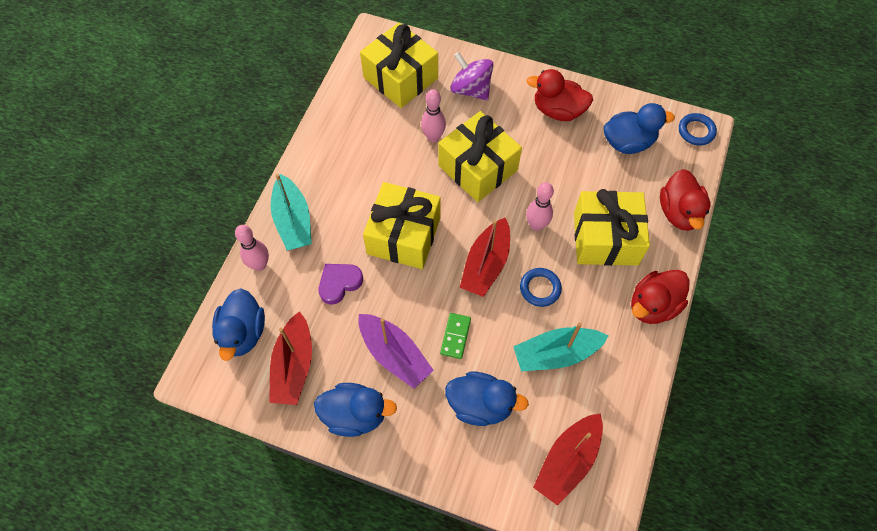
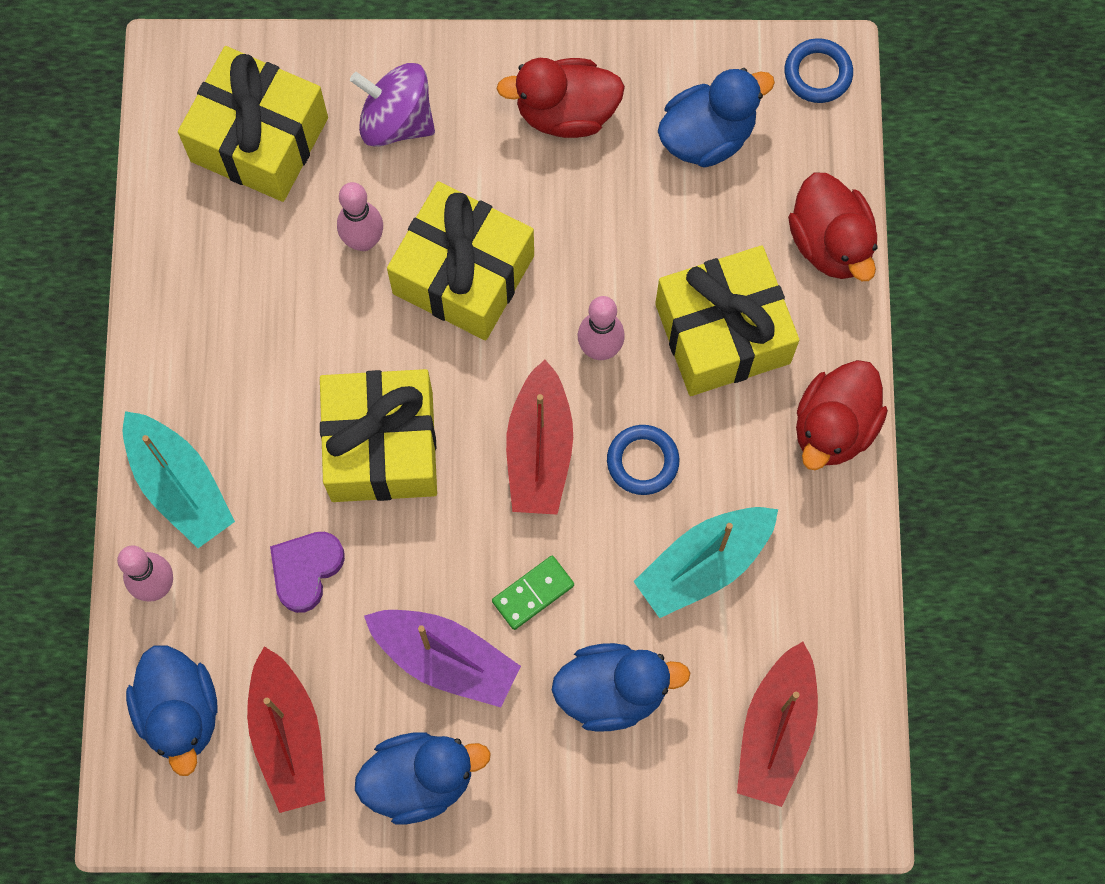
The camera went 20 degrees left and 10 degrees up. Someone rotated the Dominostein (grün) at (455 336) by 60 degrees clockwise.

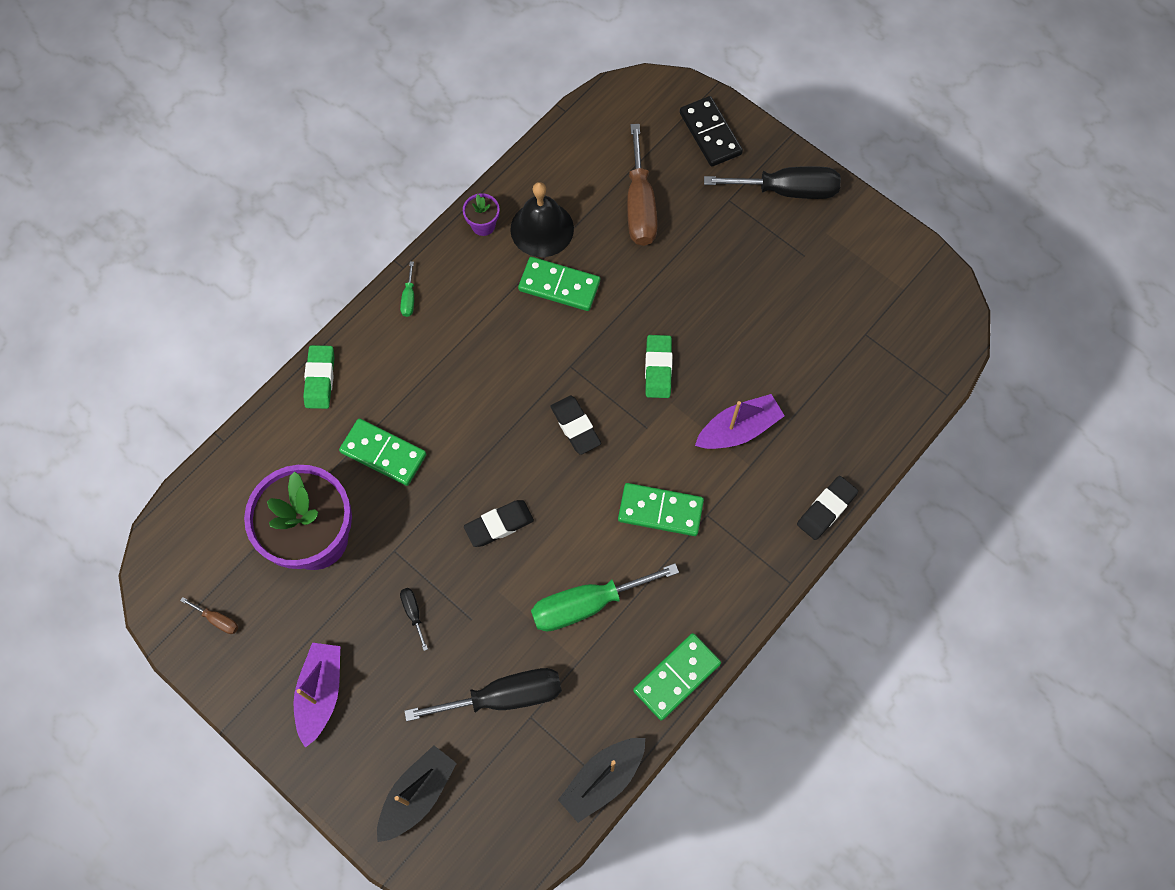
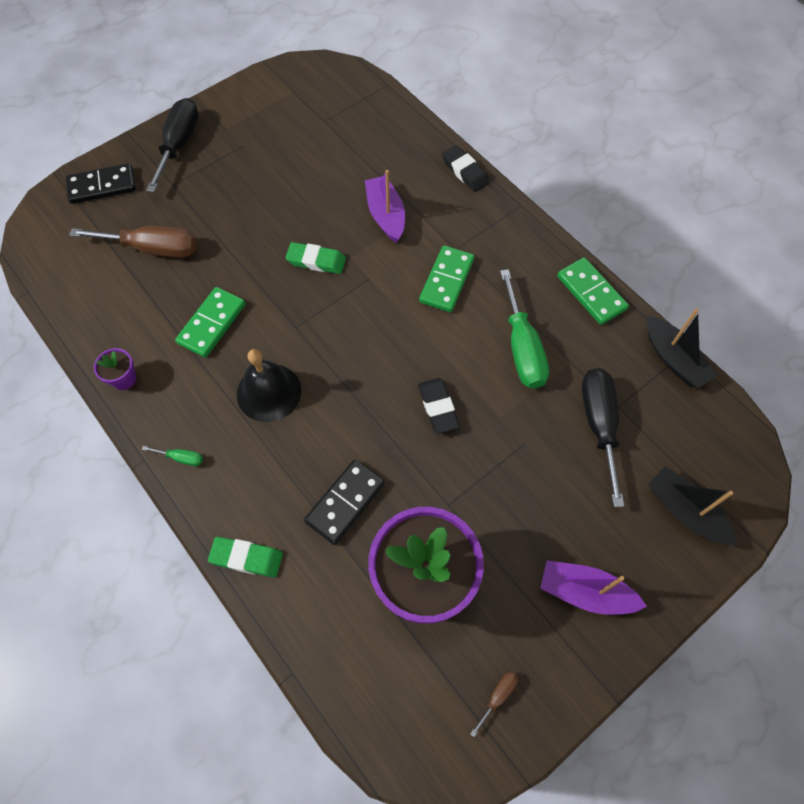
The camera went 80 degrees left and 5 degrees down. Someone carried the Glocke (schwarz) from (542 219) to (269 385). Someone repainted the Dominostein (grün) at (382 452), which became the Dominostein (schwarz) at (344 502). Someone took away the Schraubenzieher (schwarz) at (414 619). Someone took away the Radiergummi (schwarz) at (576 425).

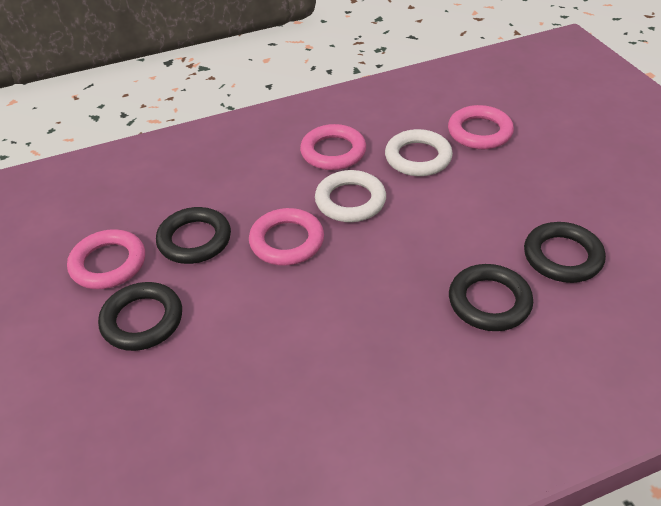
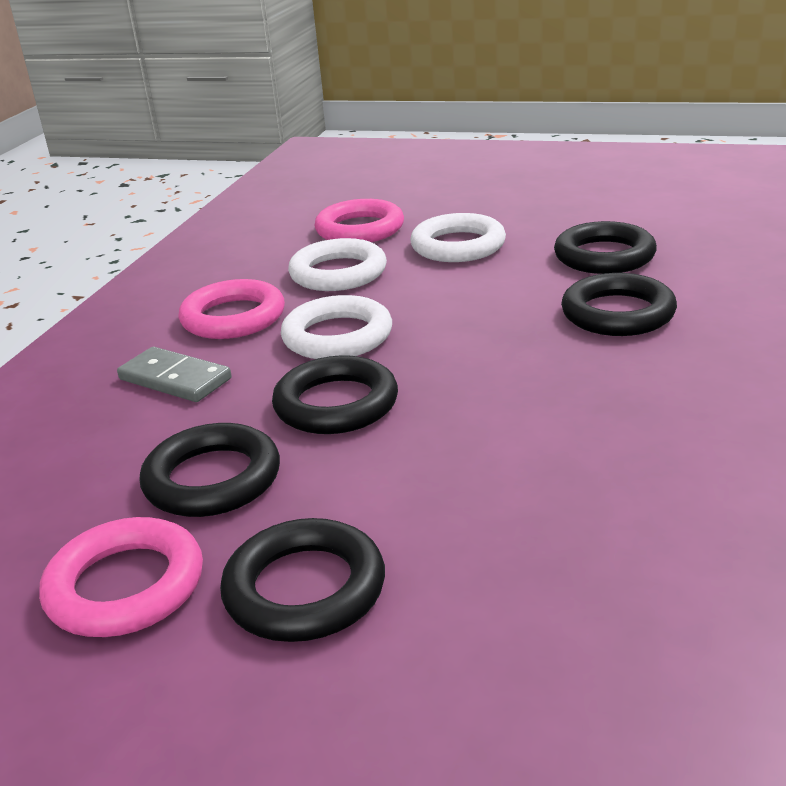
The camera went 50 degrees left and 15 degrees down. Someone put down the Dominostein (grau) at (174 374). Someone repainted the Ring (rosa) at (286 237), which became the Ring (schwarz) at (335 394). Someone put down the Ring (weiß) at (458 237).

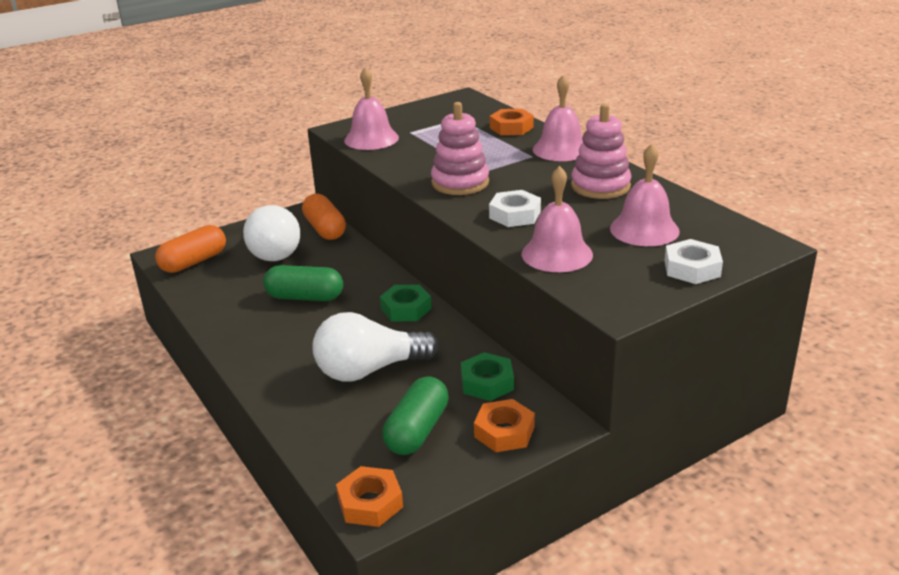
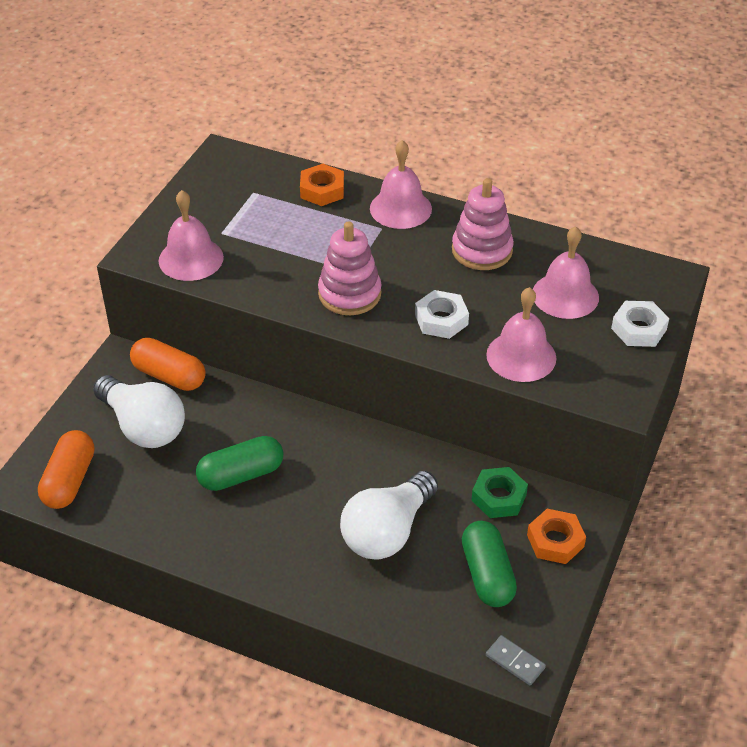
The camera went 35 degrees left and 15 degrees up. Someone swapped the Sechskantmutter (orange) at (369 496) for the Dominostein (grau) at (516 660). Someone took away the Sechskantmutter (grün) at (406 303).

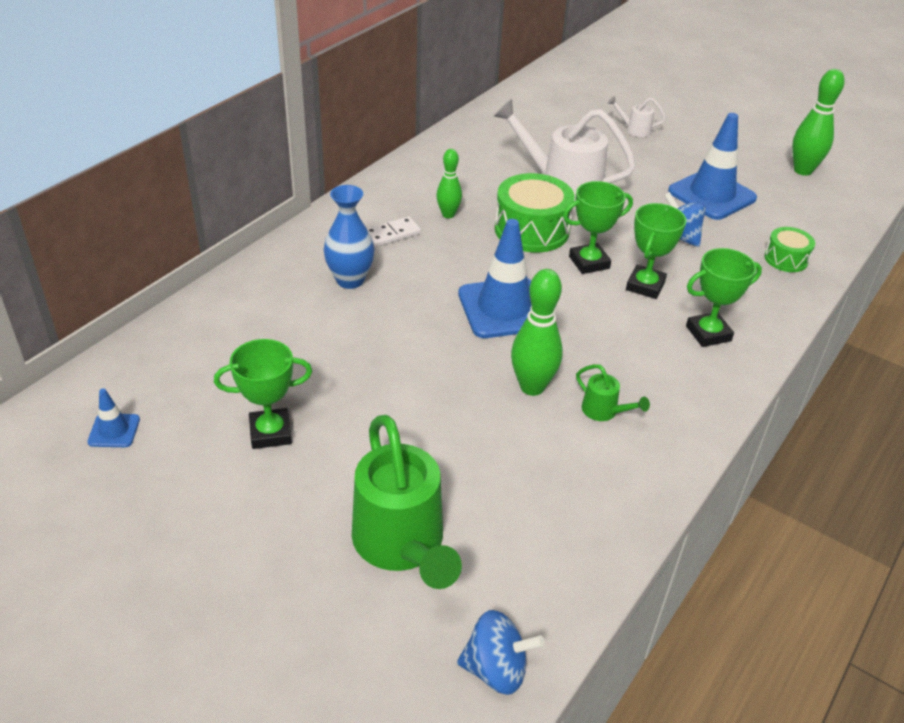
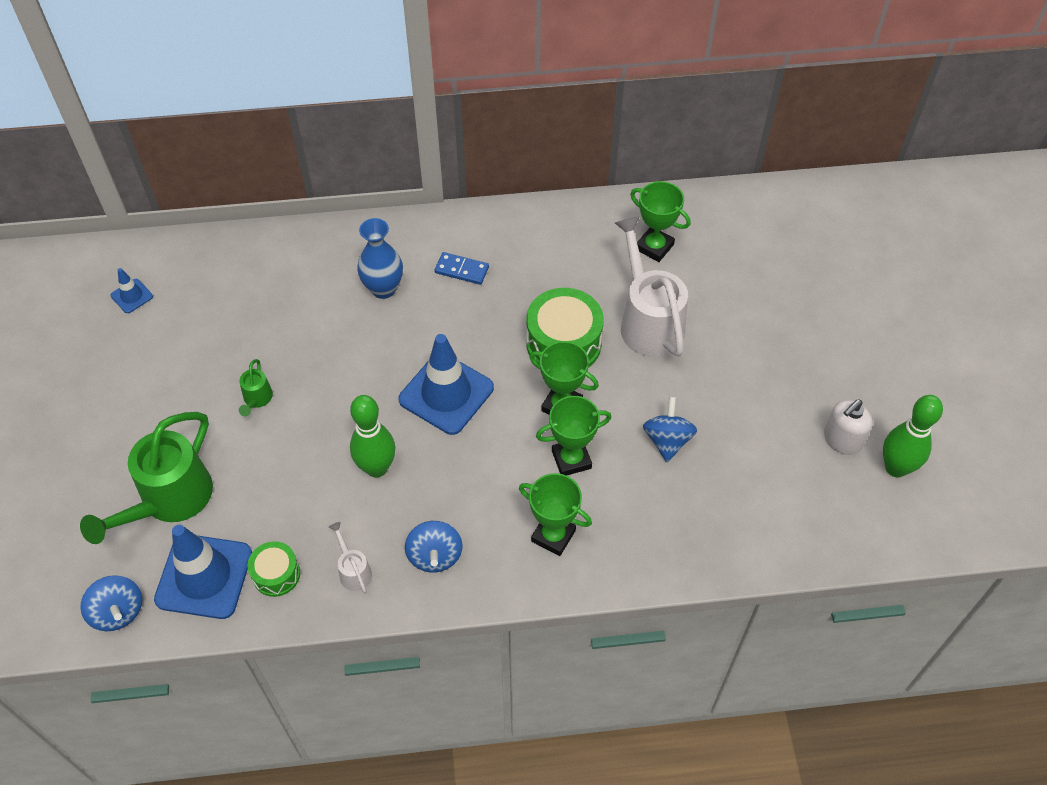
The camera went 50 degrees right and 15 degrees up. Someone carried the Leitkegel (blau) from (712 166) to (203 572). Someone carried the Gießkanne (grün) from (613 392) to (256 387). Someone carried the Trommel (grün) from (789 249) to (274 569). Someone carried the Gießkanne (weiß) from (637 116) to (350 557). Someone put down the Kreisel (blau) at (433 547). Someone repainted the Dominostein (weiß) at (394 231), which became the Dominostein (blau) at (462 268). Someone carried the Pokal (grün) from (263 394) to (660 221). Someone put down the Seifenspender (weiß) at (848 427). Someone took away the Bowlingkegel (grün) at (449 183).

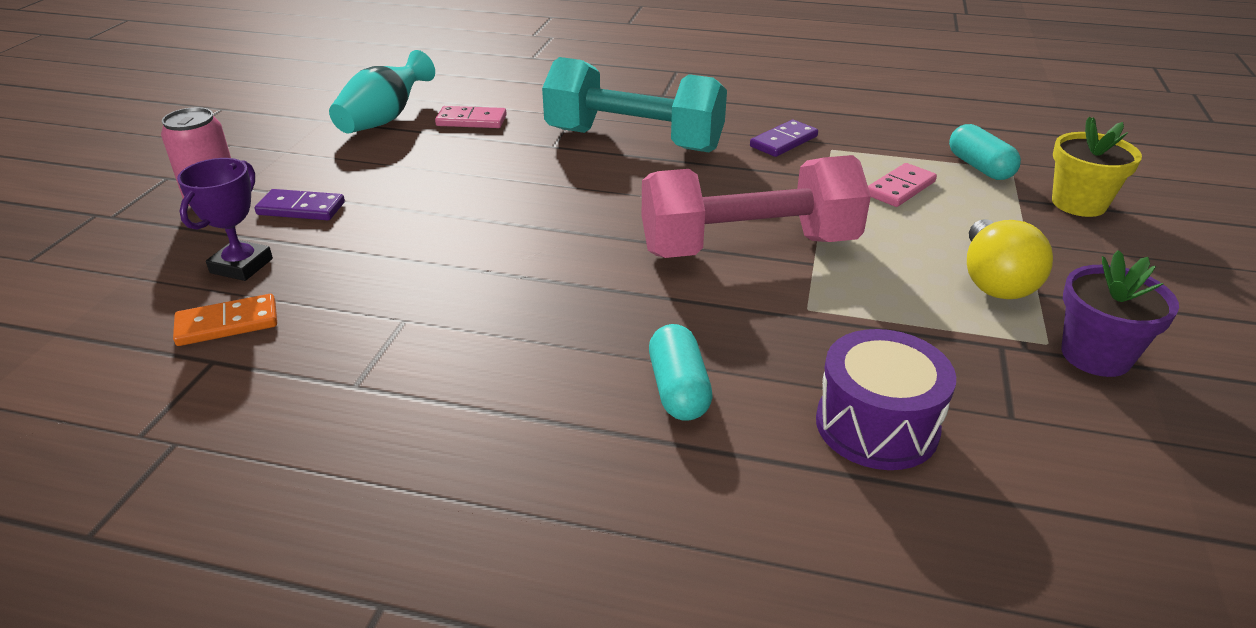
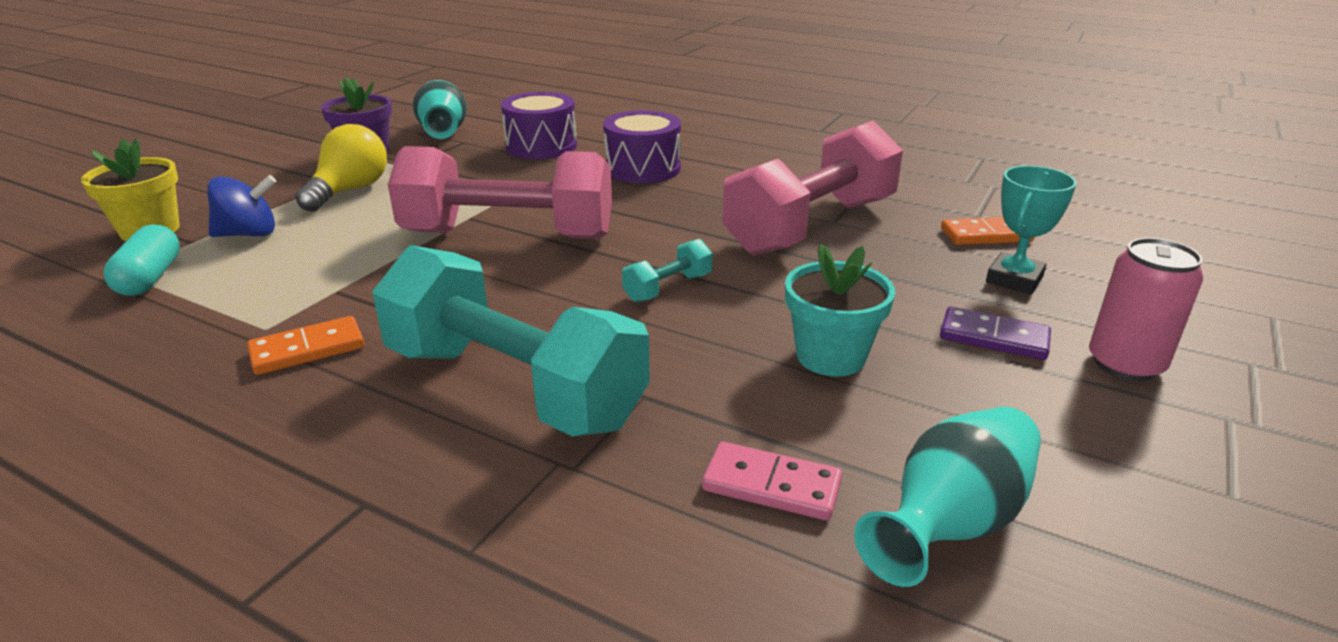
The camera went 165 degrees left and 5 degrees down. Someone put down the Kreisel (blau) at (242 206). Someone repainted the Dominostein (lila) at (784 138), which became the Dominostein (orange) at (305 345). Someone put down the Vase (türkis) at (440 109). Someone swapped the Kapsel (türkis) at (681 372) for the Trommel (lila) at (642 146). Someone put down the Hantel (türkis) at (667 270). Someone put down the Hantel (rosa) at (812 188). Someone put down the Blumentopf (türkis) at (840 310). Someone repainted the Pokal (lila) at (225 219), which became the Pokal (türkis) at (1031 230). Someone took away the Dominostein (rosa) at (902 185).

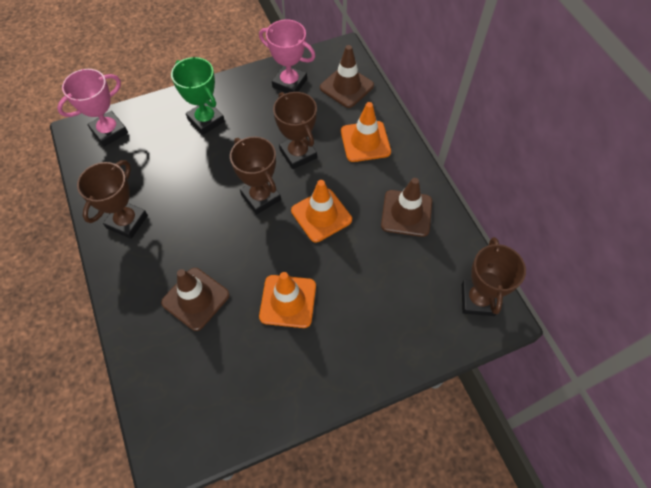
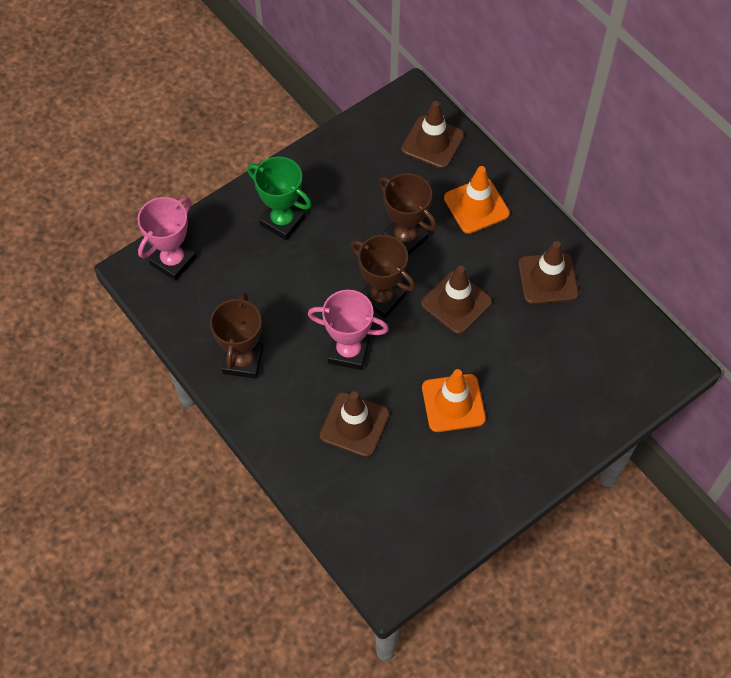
The camera went 15 degrees left and 0 degrees up. Someone carried the Pokal (rosa) from (287 56) to (348 330). Someone repainted the Leitkegel (orange) at (321 211), which became the Leitkegel (braun) at (456 300). Someone took away the Pokal (braun) at (494 276).

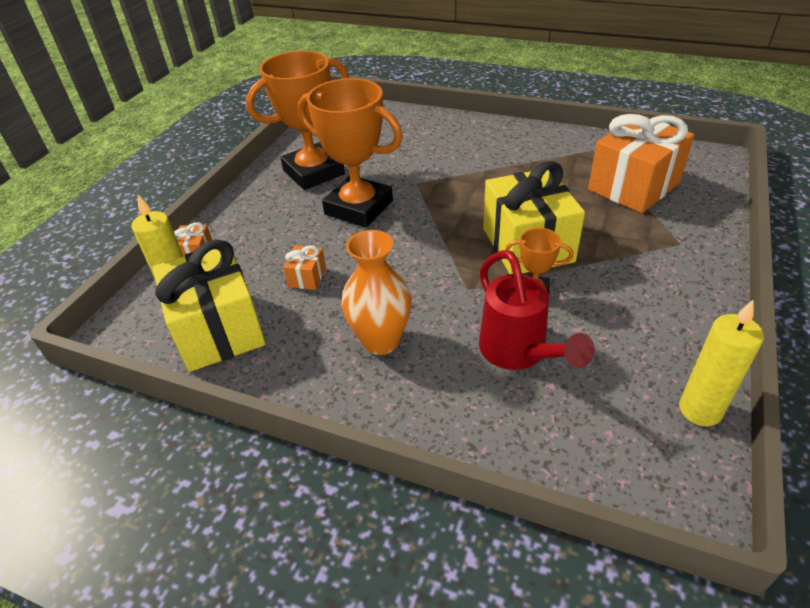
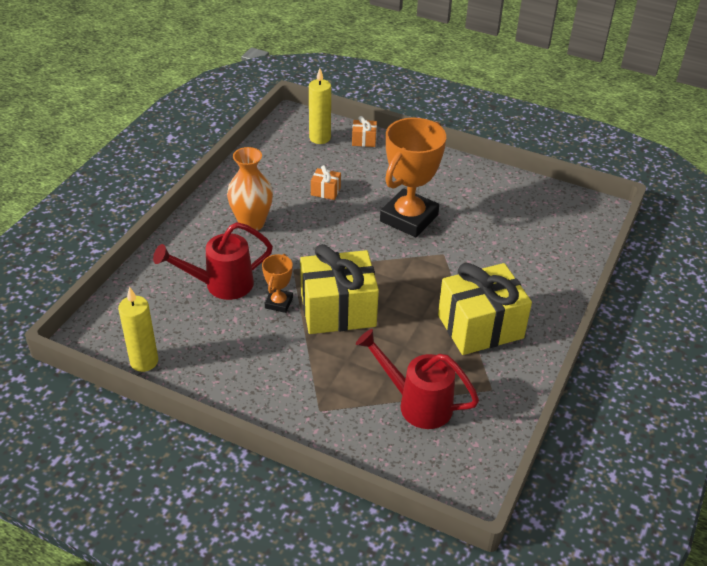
The camera went 90 degrees right and 0 degrees up. Someone swapped the Geschenk (orange) at (641 163) for the Gießkanne (rot) at (417 379). Someone carried the Geschenk (gelb) from (209 306) to (485 309). Someone took away the Pokal (orange) at (297 120).

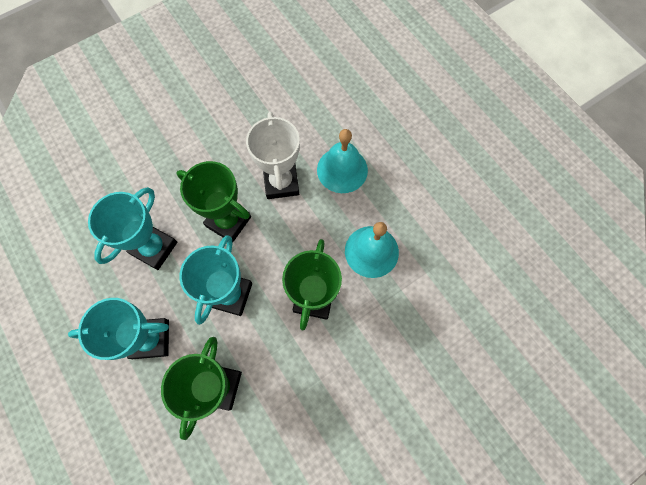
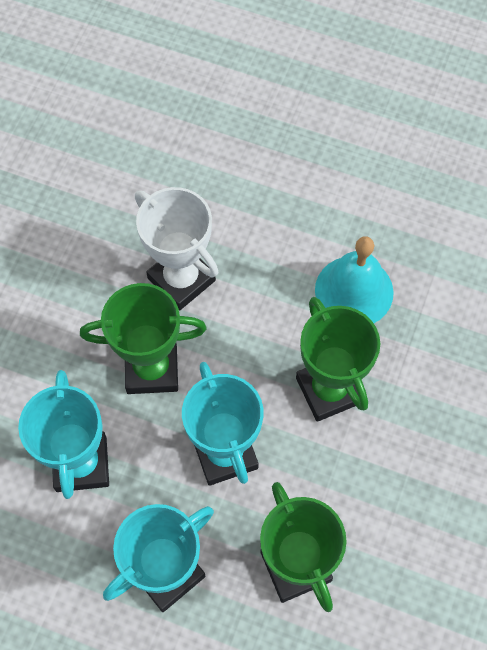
The camera went 35 degrees left and 5 degrees down. Someone took away the Glocke (türkis) at (342 161).

